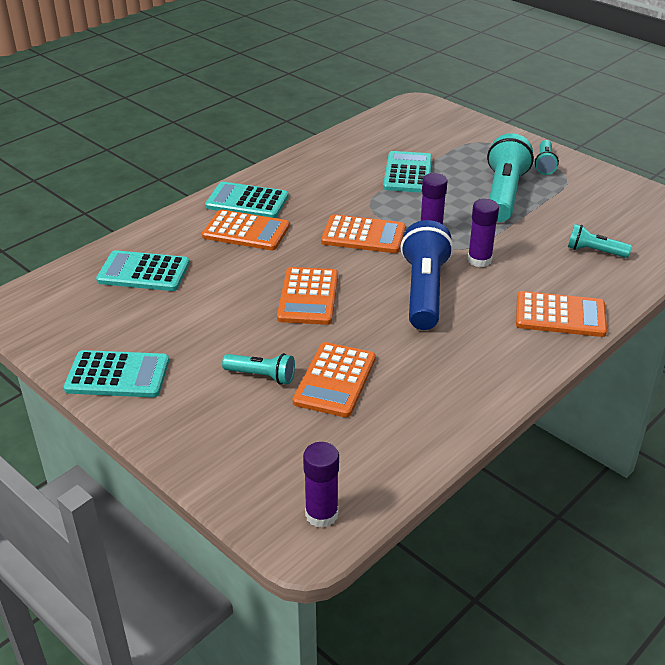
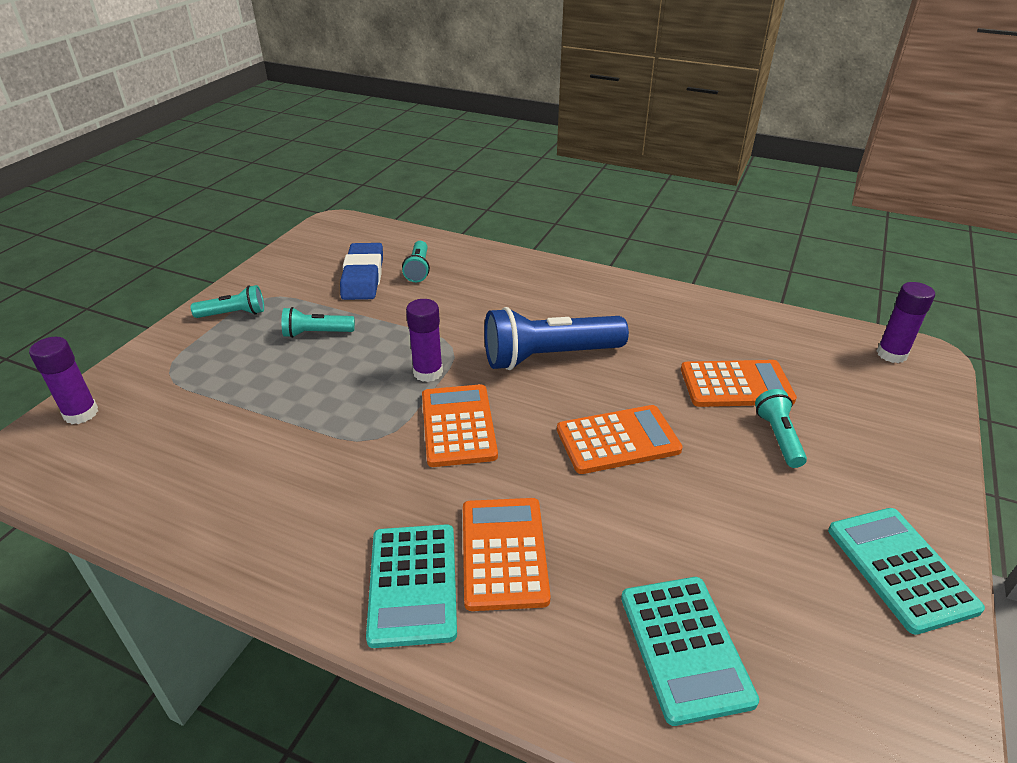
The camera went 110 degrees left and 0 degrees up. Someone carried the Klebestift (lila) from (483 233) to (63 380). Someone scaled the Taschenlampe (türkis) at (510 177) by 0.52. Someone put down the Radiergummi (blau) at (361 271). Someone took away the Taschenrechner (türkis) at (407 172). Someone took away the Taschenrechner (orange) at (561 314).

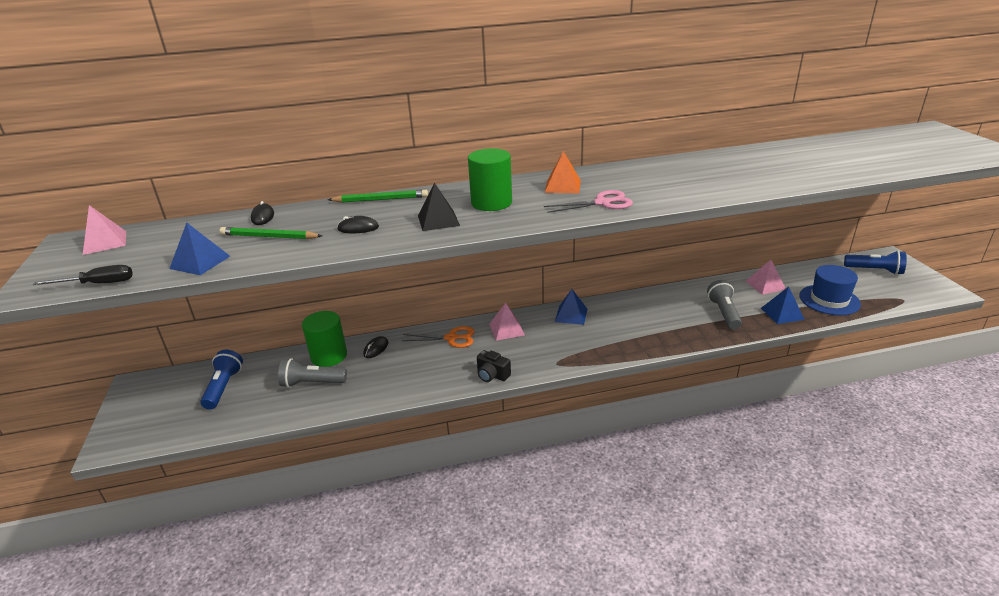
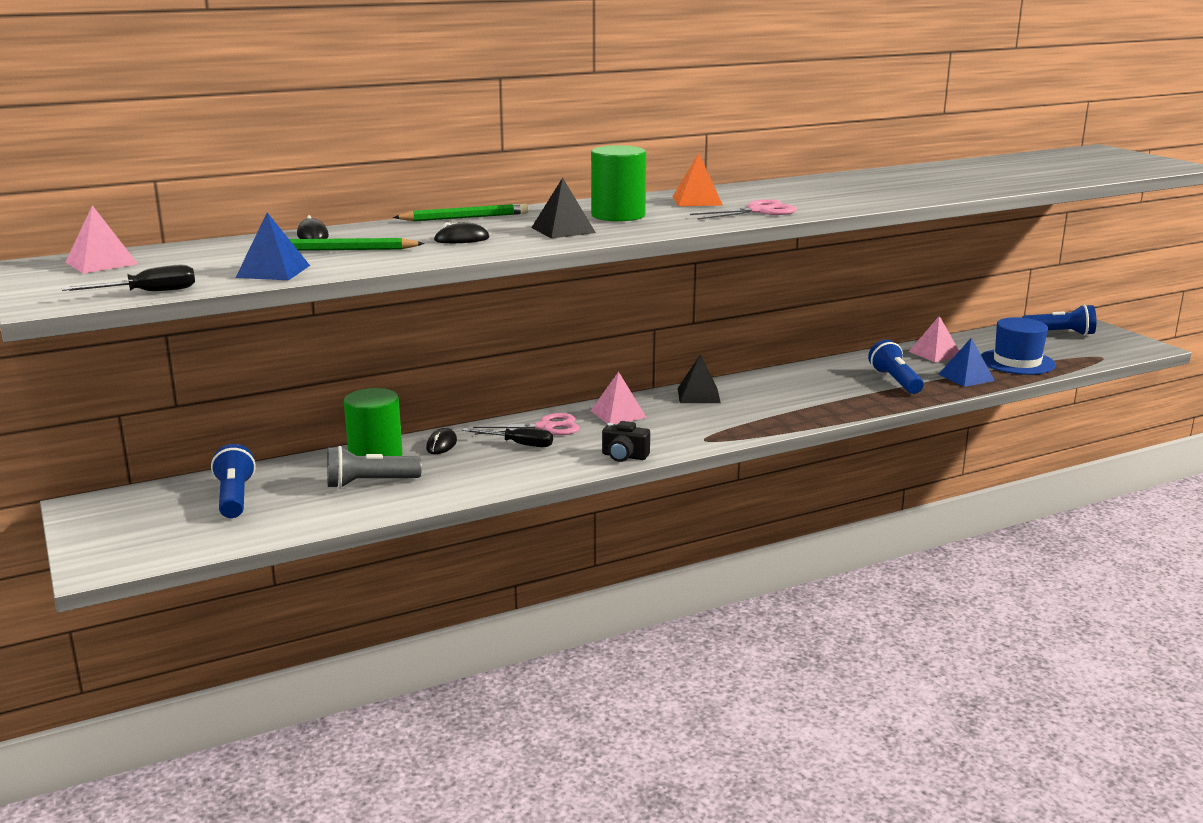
The camera went 15 degrees left and 10 degrees down. Someone put down the Schraubenzieher (schwarz) at (507 437). Someone repainted the Schere (orange) at (438 337), which became the Schere (rosa) at (526 424). Someone repainted the Pyramide (blau) at (571 307), which became the Pyramide (schwarz) at (699 379). Someone repainted the Taschenlampe (grau) at (724 305), which became the Taschenlampe (blau) at (896 367).

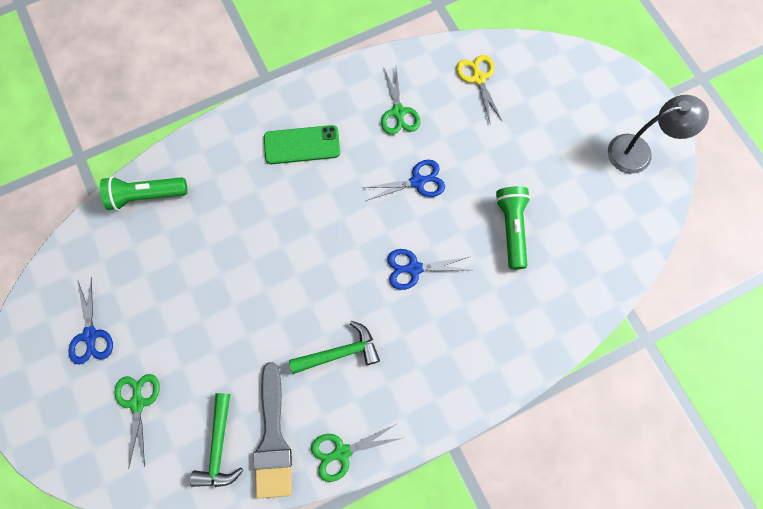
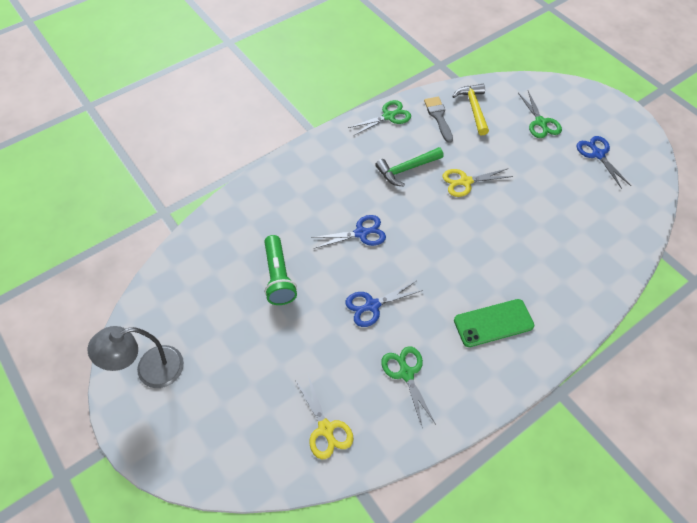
The camera went 170 degrees right and 15 degrees down. Someone scaled the Pinsel (grau) at (273 430) by 0.65. Someone put down the Schere (gelb) at (478 182). Someone repainted the Hammer (grün) at (216 440), which became the Hammer (gelb) at (470 109). Someone took away the Taschenlampe (grün) at (144 193).

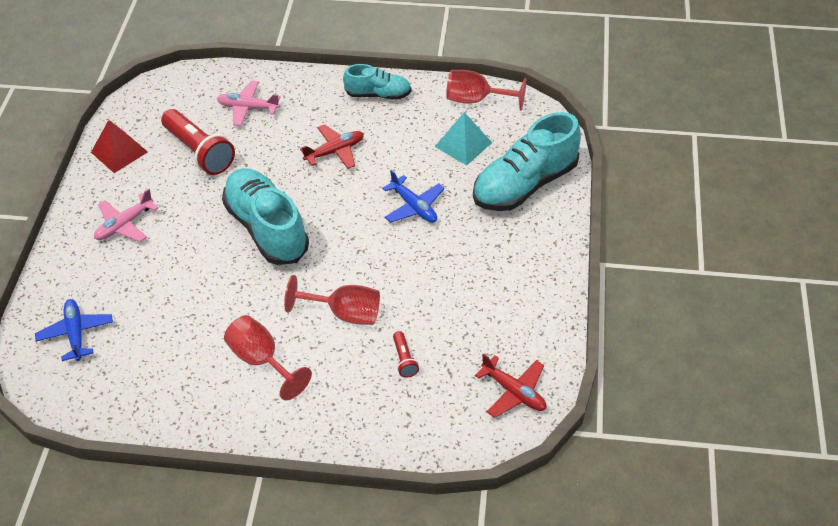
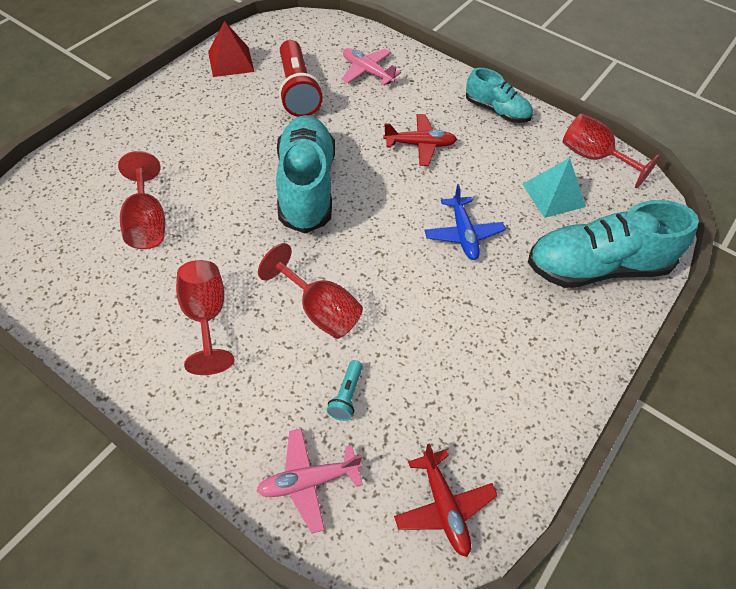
The camera went 25 degrees right and 5 degrees up. Someone put down the Kelch (rot) at (141 200). Someone carried the Flugzeug (rosa) from (126 215) to (309 481). Someone repainted the Taschenlampe (rot) at (406 354), which became the Taschenlampe (türkis) at (345 390). Someone took away the Flugzeug (blau) at (74 330).

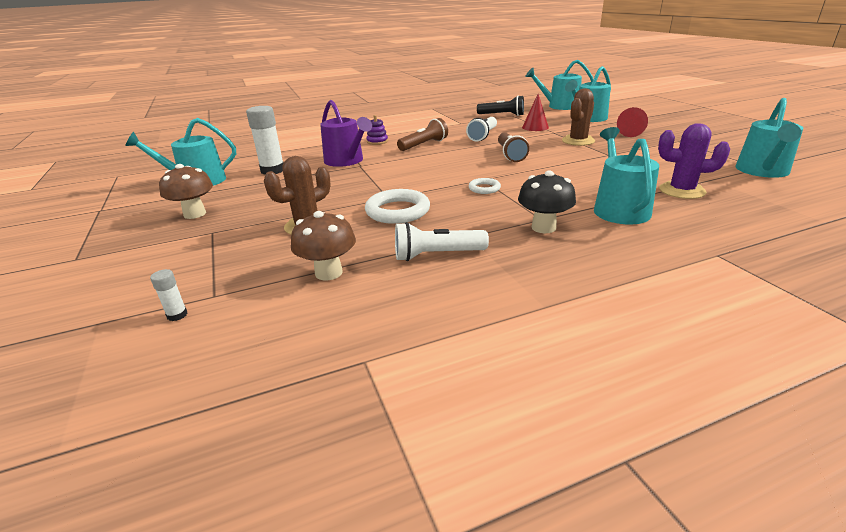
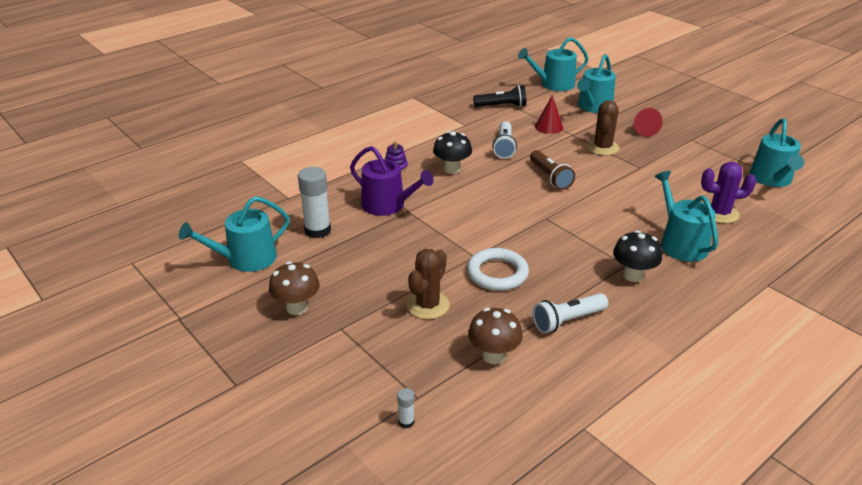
The camera went 20 degrees left and 5 degrees up. Someone swapped the Taschenlampe (braun) at (422 134) for the Pilz (schwarz) at (452 152). Someone took away the Ring (weiß) at (485 186).

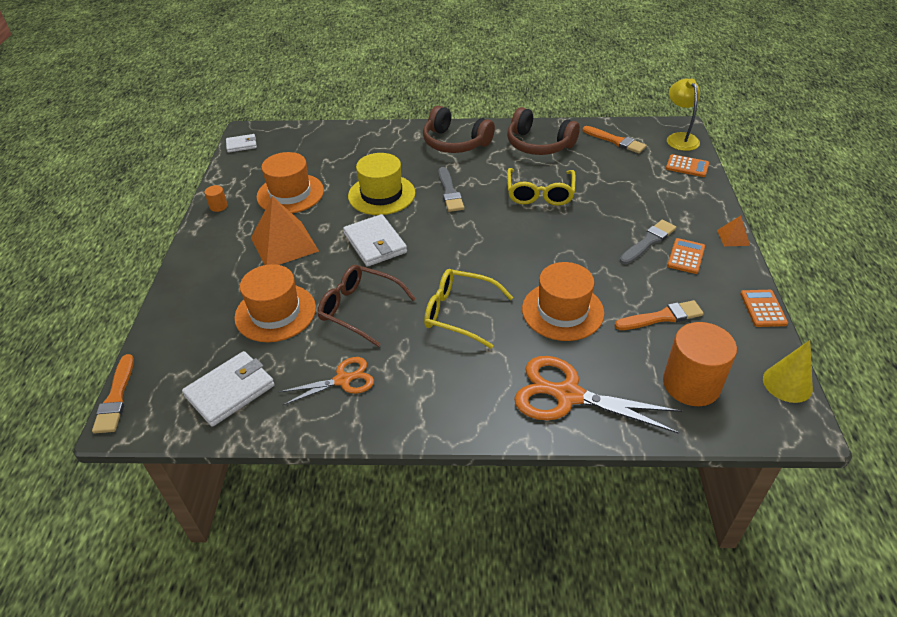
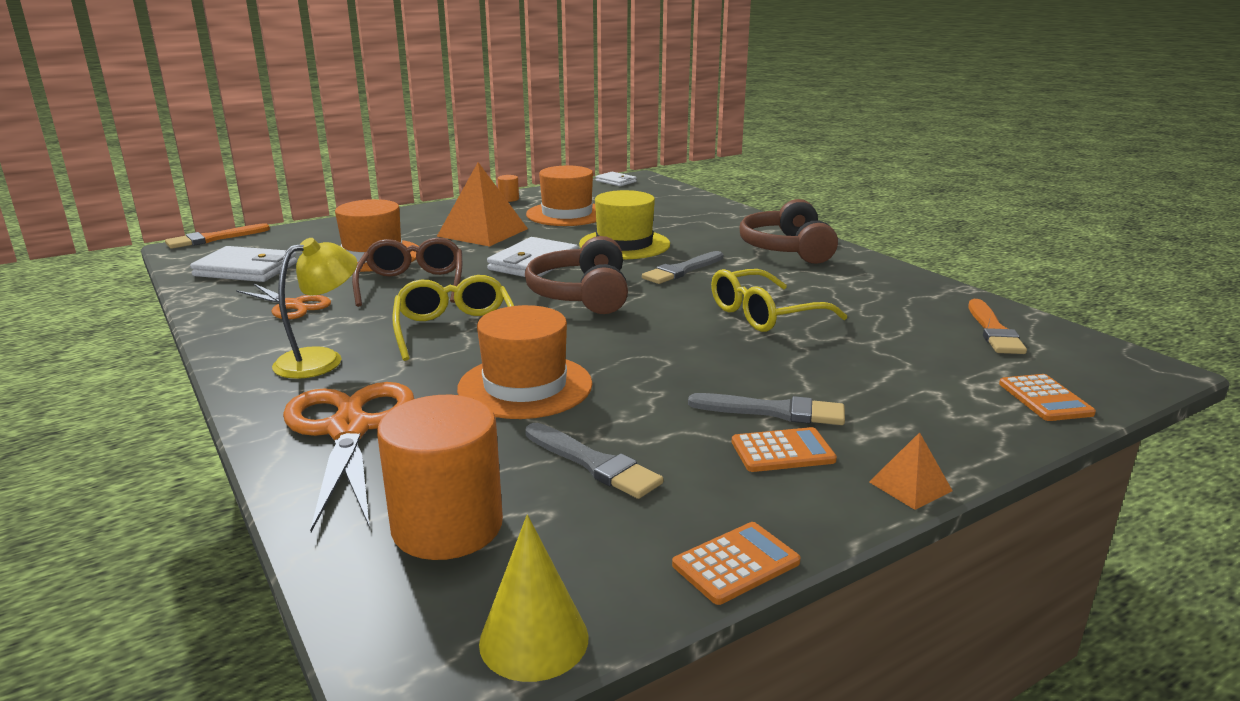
The camera went 55 degrees right and 20 degrees down. Someone carried the Lampe (gelb) from (683 115) to (314 308). Someone carried the Kopfhörer (braun) from (543 131) to (576 275). Someone repainted the Pinsel (orange) at (659 315), which became the Pinsel (grau) at (594 461).

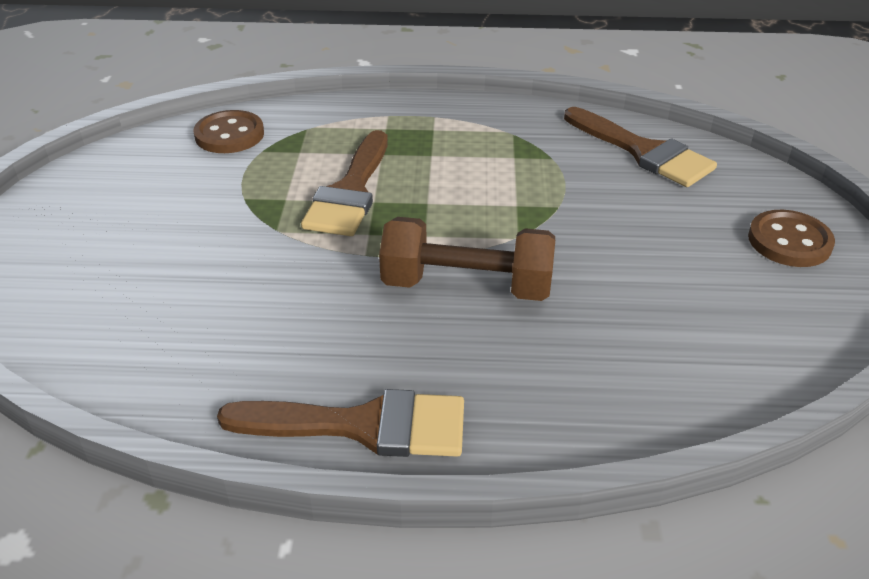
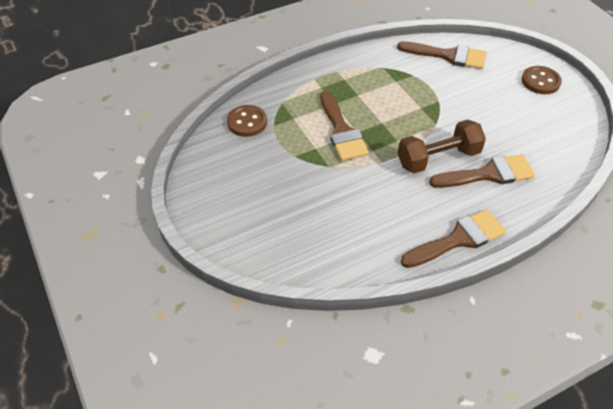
The camera went 30 degrees left and 10 degrees up. Someone put down the Pinsel (braun) at (482 171).

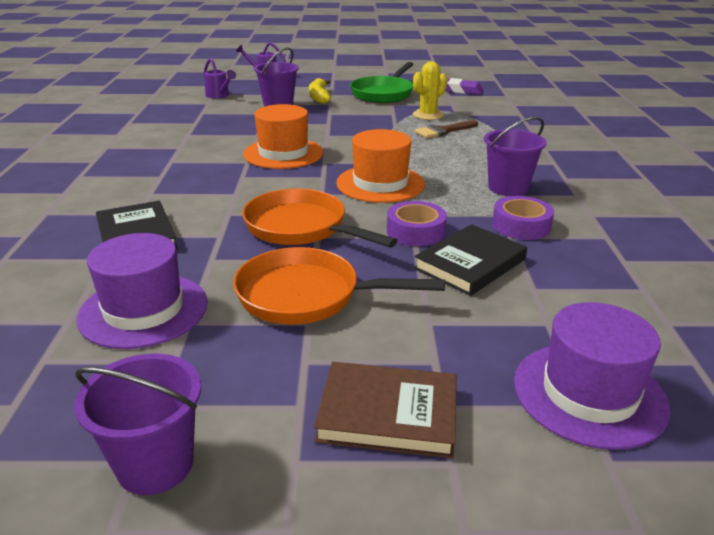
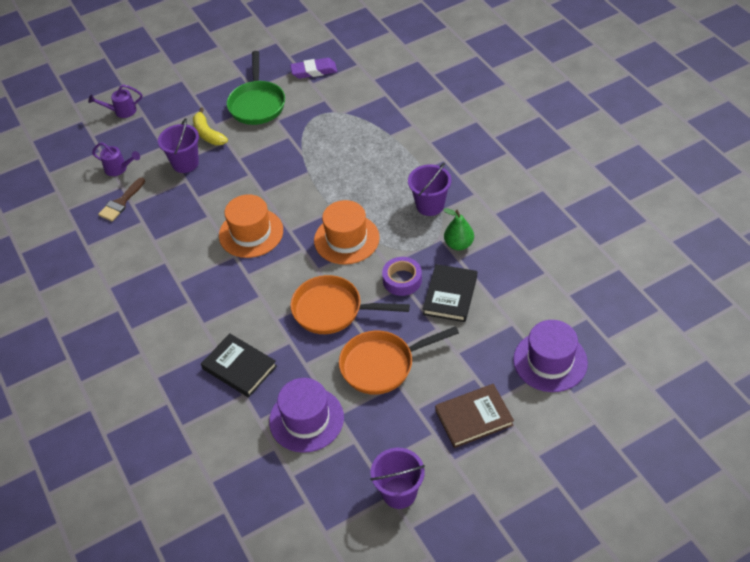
The camera went 25 degrees left and 20 degrees up. Someone carried the Pinsel (braun) from (446 129) to (121 199). Someone swapped the Klebeband (lila) at (523 218) for the Birne (grün) at (458 229). Someone took away the Kaktus (gelb) at (430 90).

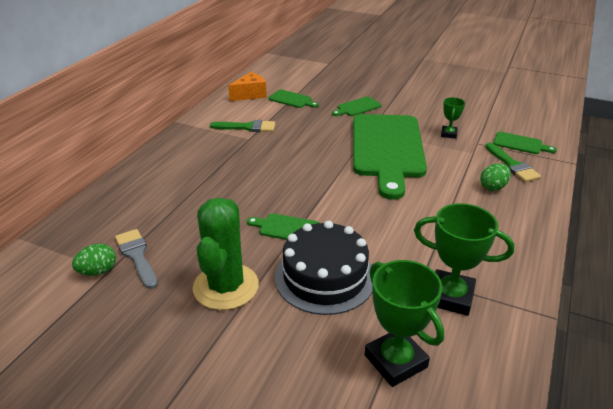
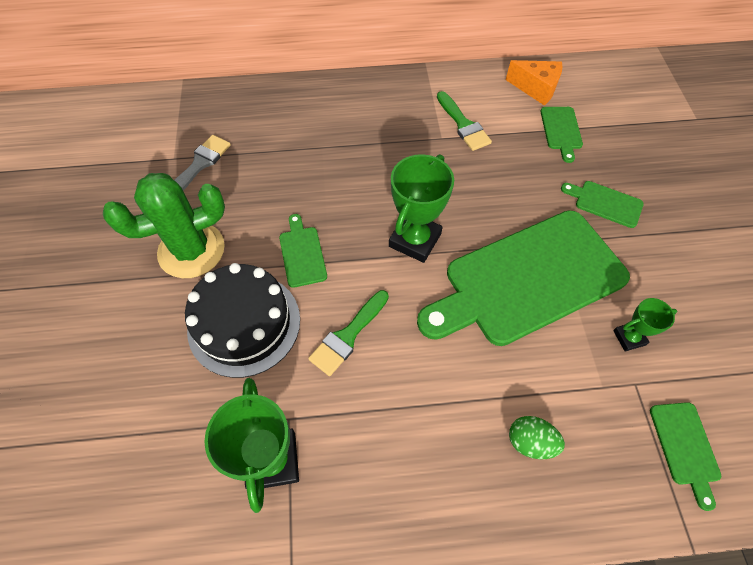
The camera went 60 degrees right and 25 degrees up. Someone carried the Pinsel (grün) from (513 162) to (348 333). Someone carried the Pokal (grün) from (404 323) to (421 208). Someone took away the Ei (grün) at (94 260).

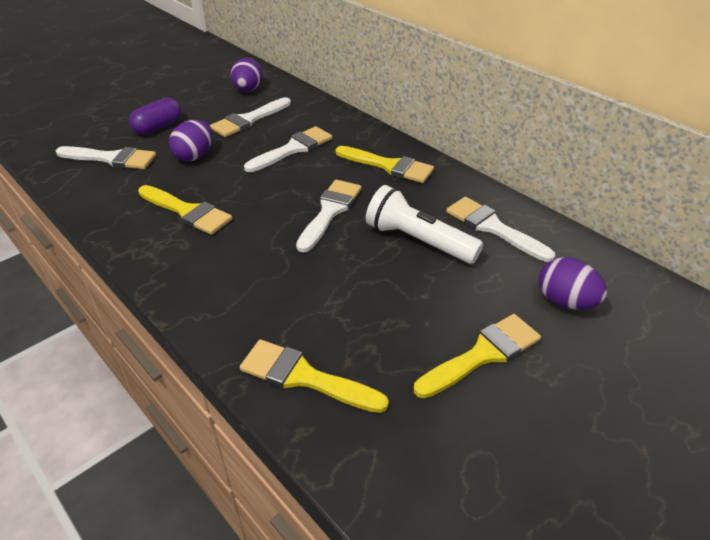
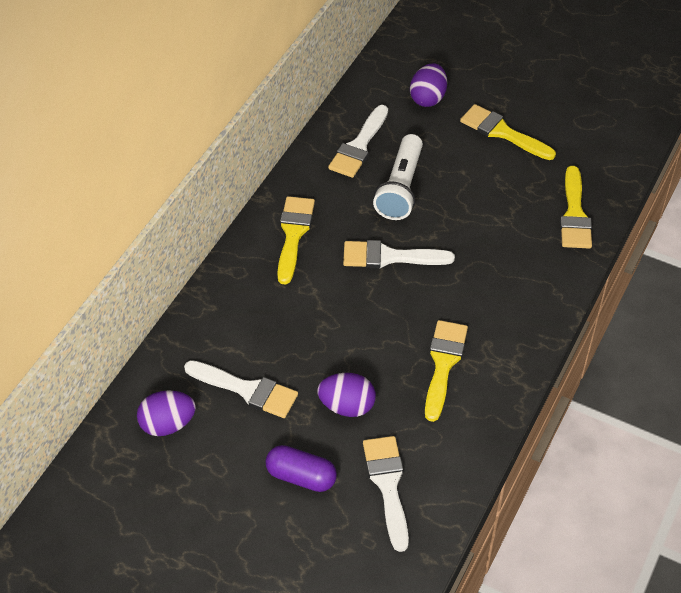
The camera went 110 degrees left and 10 degrees up. Someone took away the Pinsel (weiß) at (288 149).

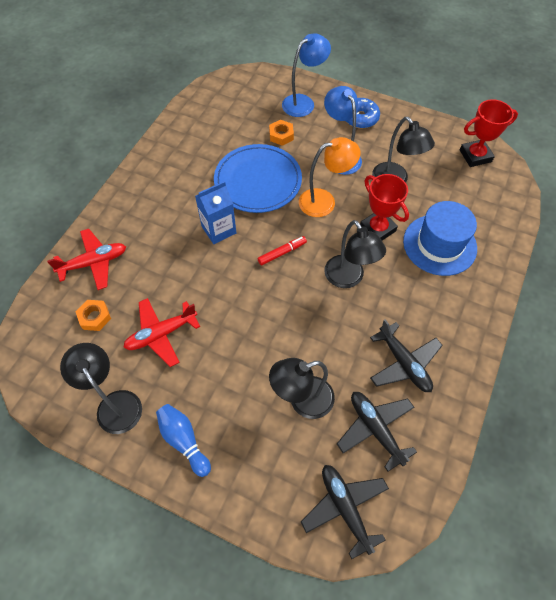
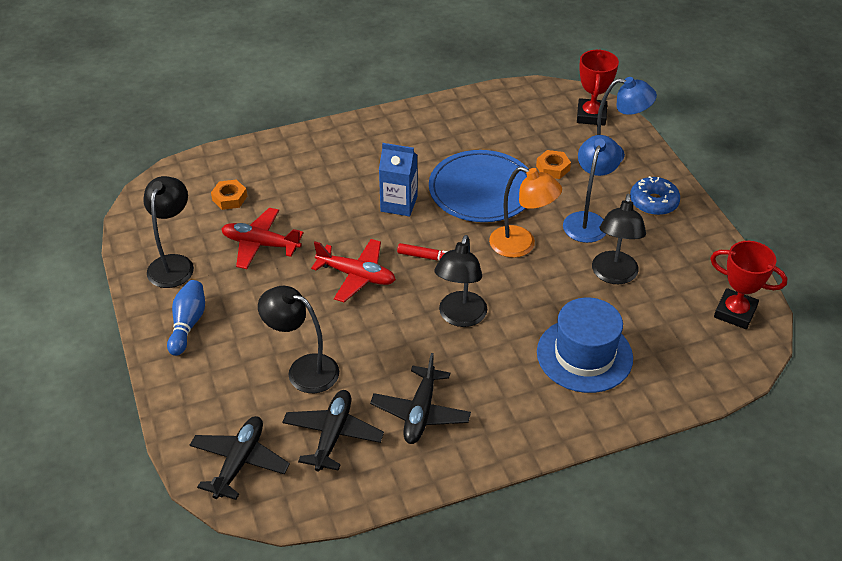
The camera went 45 degrees right and 15 degrees down. Someone carried the Flugzeug (rot) from (86 259) to (353 270). Someone carried the Pokal (rot) from (384 207) to (598 87).

